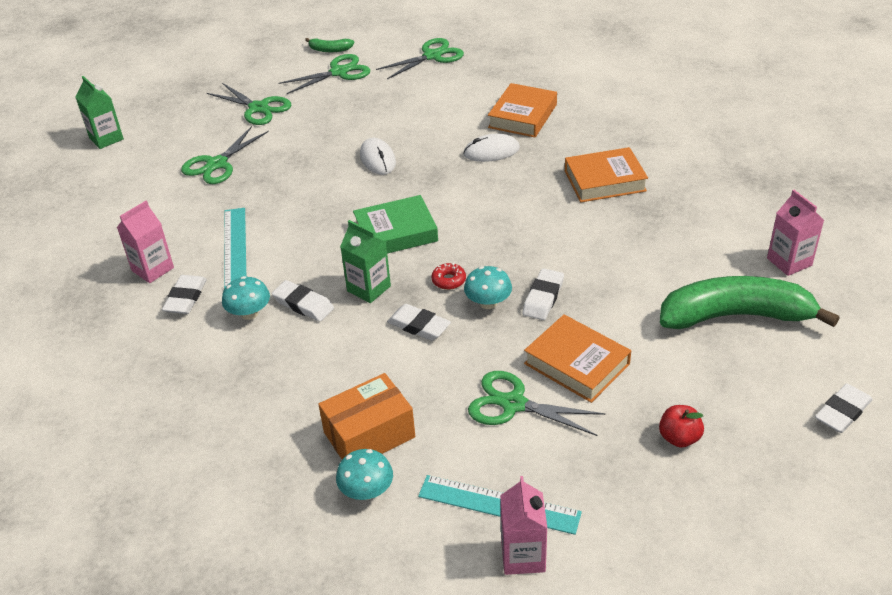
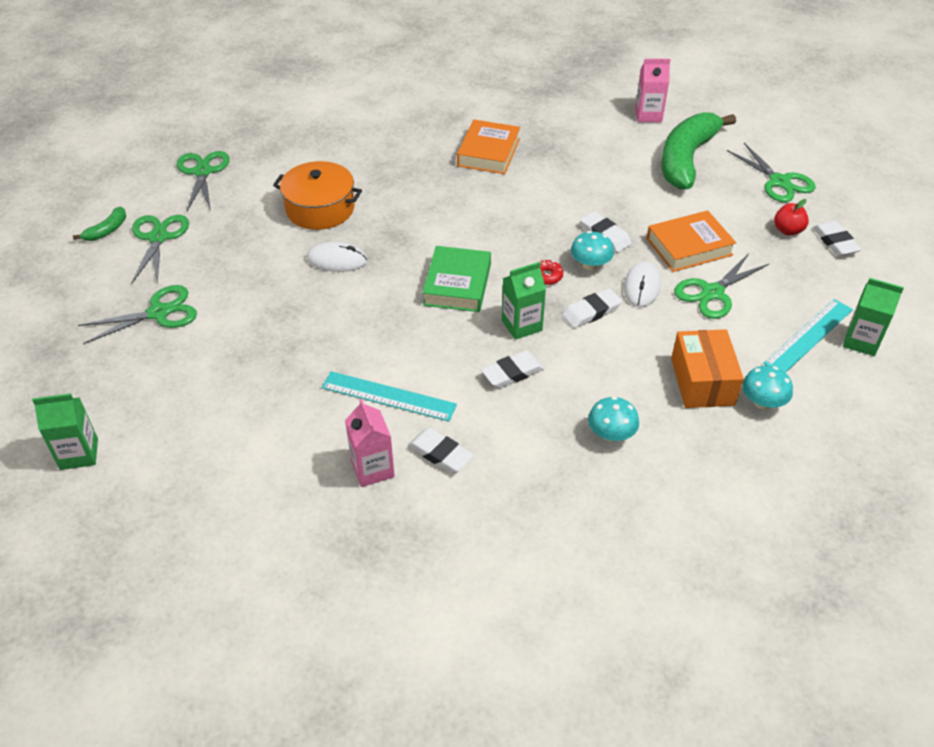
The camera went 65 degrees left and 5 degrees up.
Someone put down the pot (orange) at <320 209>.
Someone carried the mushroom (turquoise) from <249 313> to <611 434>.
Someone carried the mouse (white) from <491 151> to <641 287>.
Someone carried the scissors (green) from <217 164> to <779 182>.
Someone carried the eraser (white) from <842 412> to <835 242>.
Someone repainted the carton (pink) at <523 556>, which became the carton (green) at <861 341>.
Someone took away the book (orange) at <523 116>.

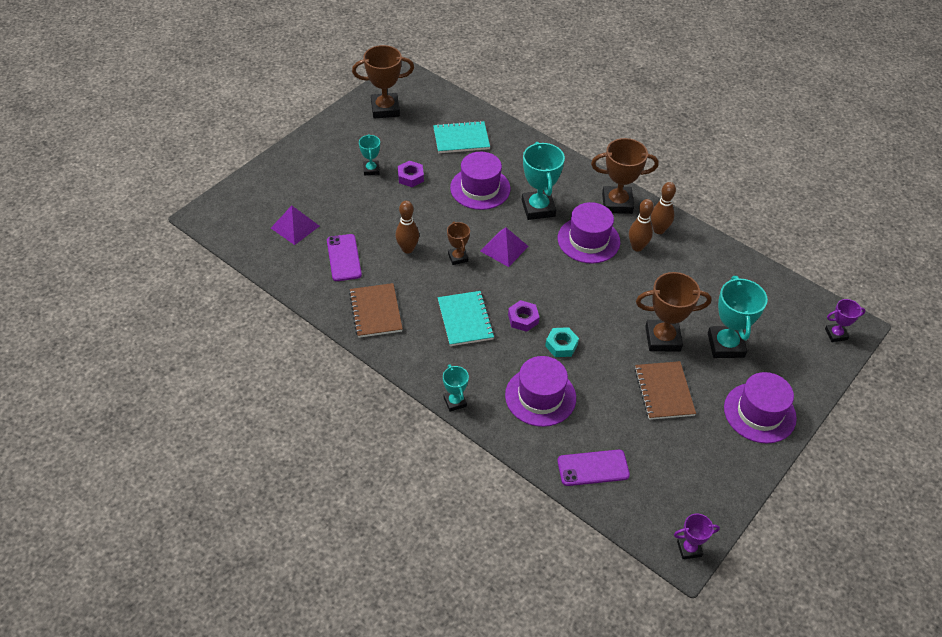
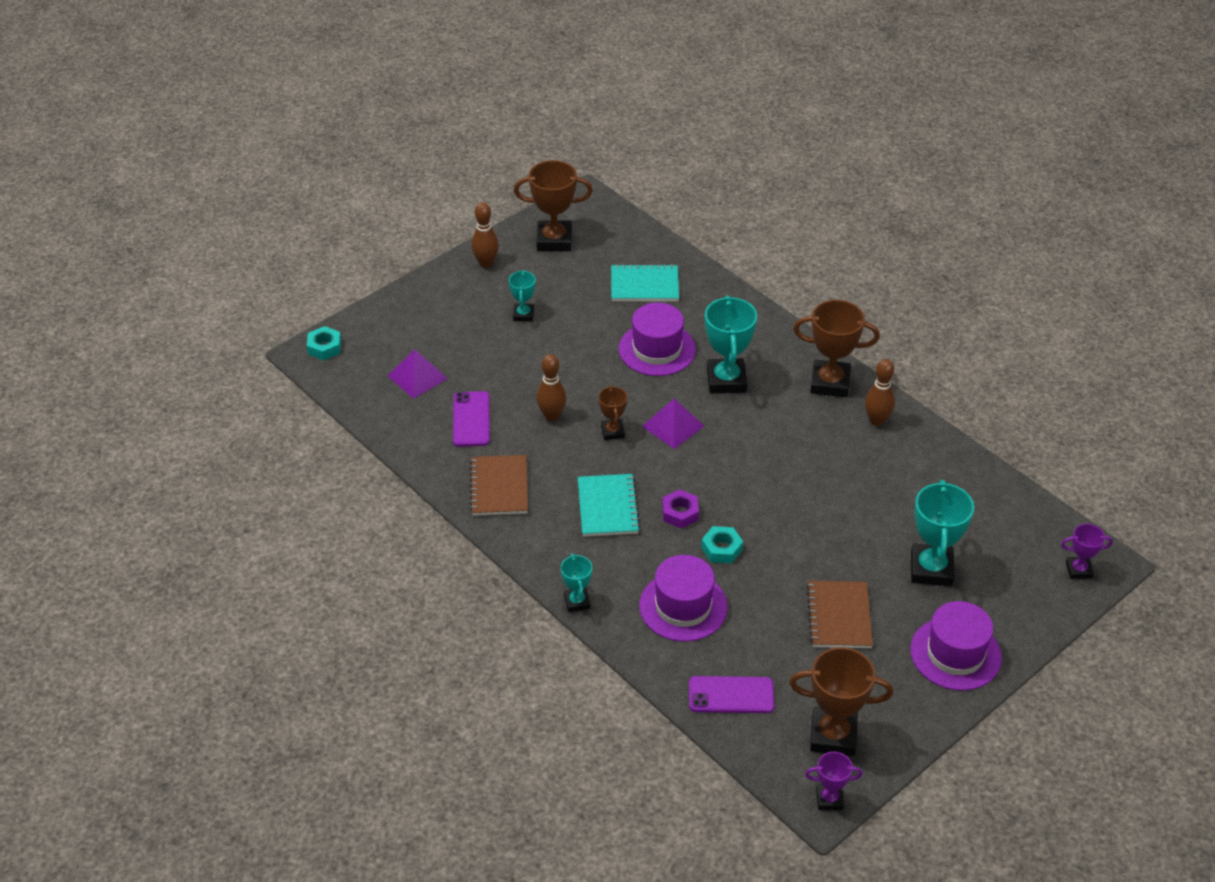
The camera went 10 degrees right and 5 degrees down.
Someone put down the nut (turquoise) at <324 347>.
Someone carried the bowling pin (brown) from <637 247> to <486 263>.
Someone carried the trophy (brown) from <662 338> to <833 735>.
Someone took away the nut (purple) at <410 177>.
Someone took away the hat (purple) at <588 240>.

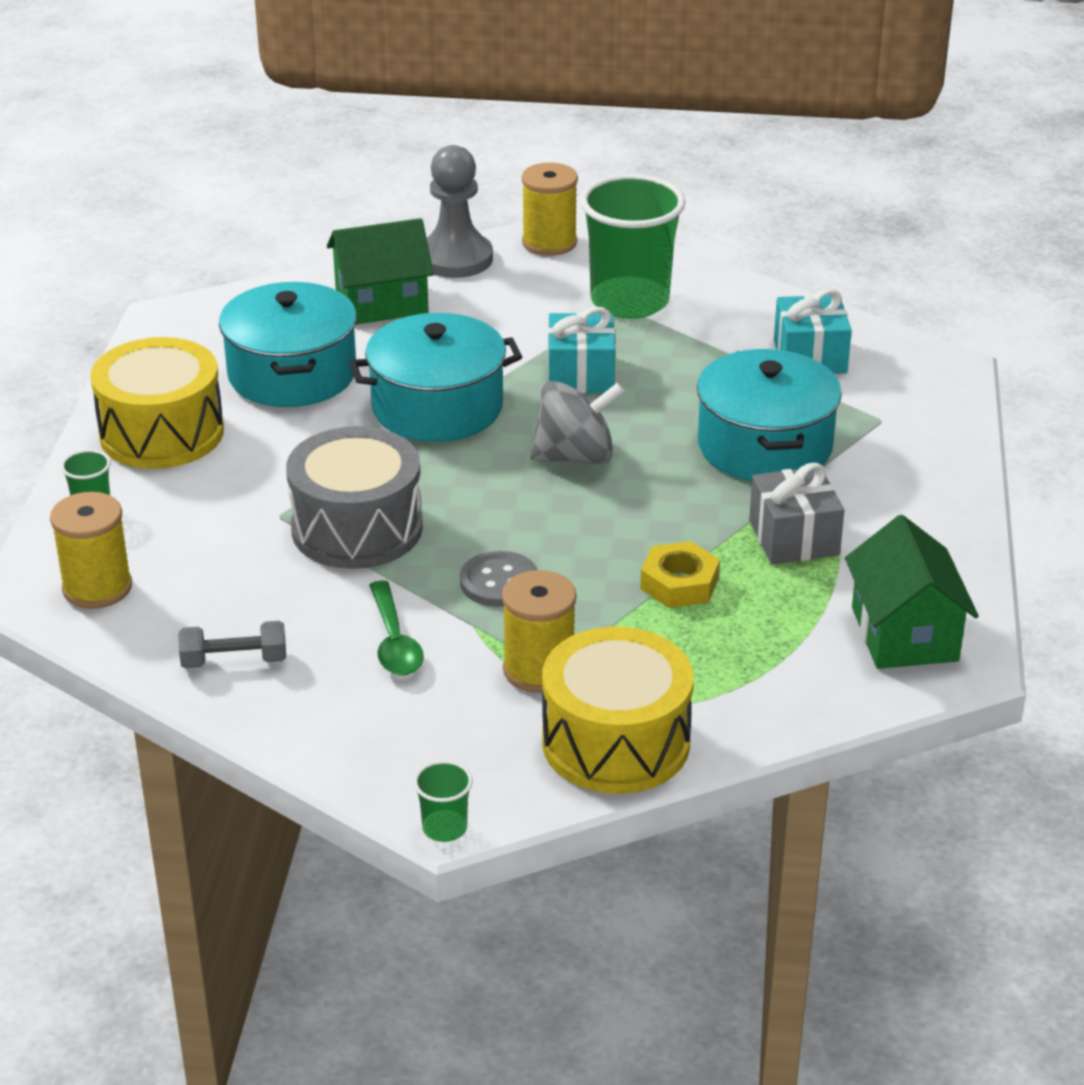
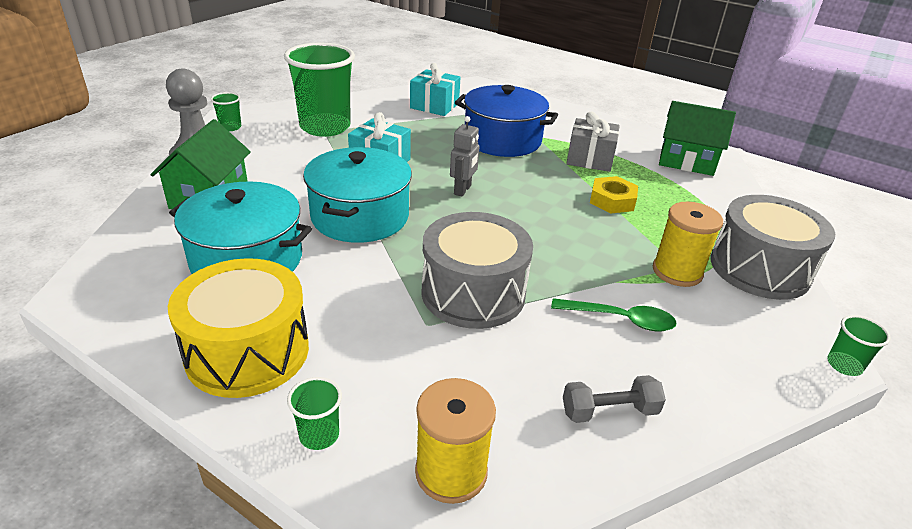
The camera went 65 degrees left and 0 degrees up.
Someone swapped the spool (yellow) at <549 243> for the cup (green) at <230 127>.
Someone swapped the spinning top (grey) at <575 457> for the robot (grey) at <463 190>.
Someone repainted the pot (turquoise) at <764 446>, which became the pot (blue) at <502 140>.
Someone rotated the dumbbell (grey) at <234 661> by 60 degrees clockwise.
Someone repainted the drum (yellow) at <616 742>, which became the drum (grey) at <759 268>.
Someone took away the button (grey) at <499 582>.

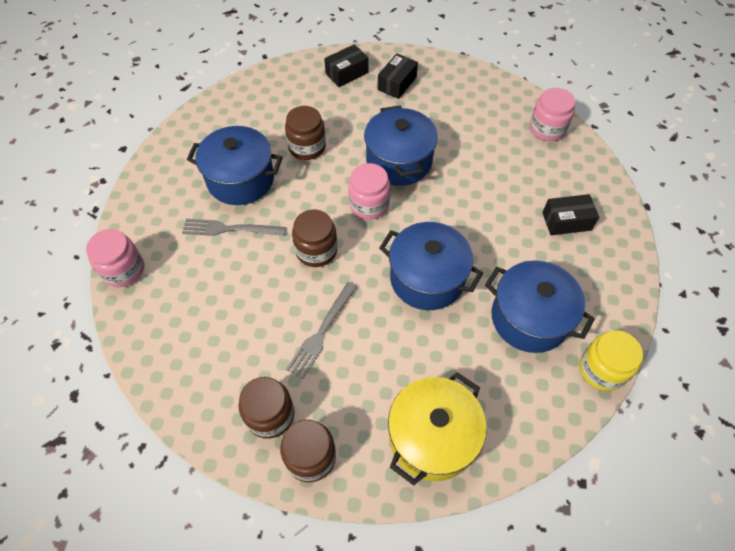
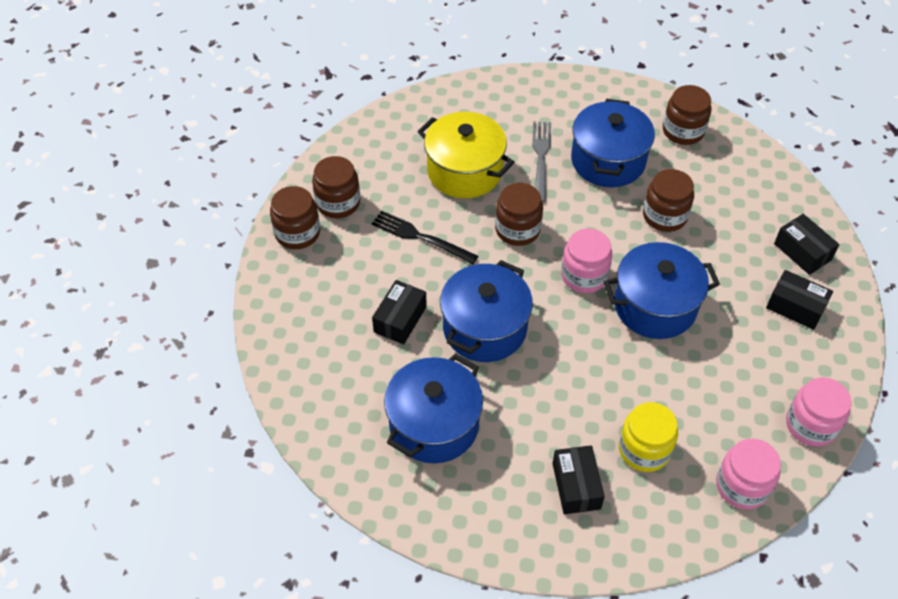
The camera went 90 degrees right and 5 degrees down.
Someone repainted the fork (grey) at <322 332>, which became the fork (black) at <420 237>.
Someone put down the box (black) at <400 319>.
Someone carried the pot (yellow) from <432 437> to <464 171>.
Someone carried the jar (yellow) from <601 369> to <644 449>.
Someone put down the jar (brown) at <683 131>.
Someone carried the jar (pink) from <123 270> to <811 425>.

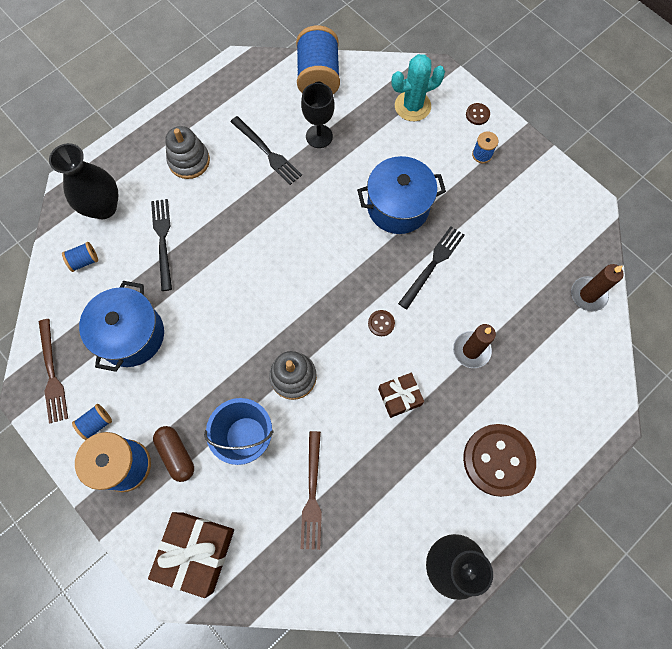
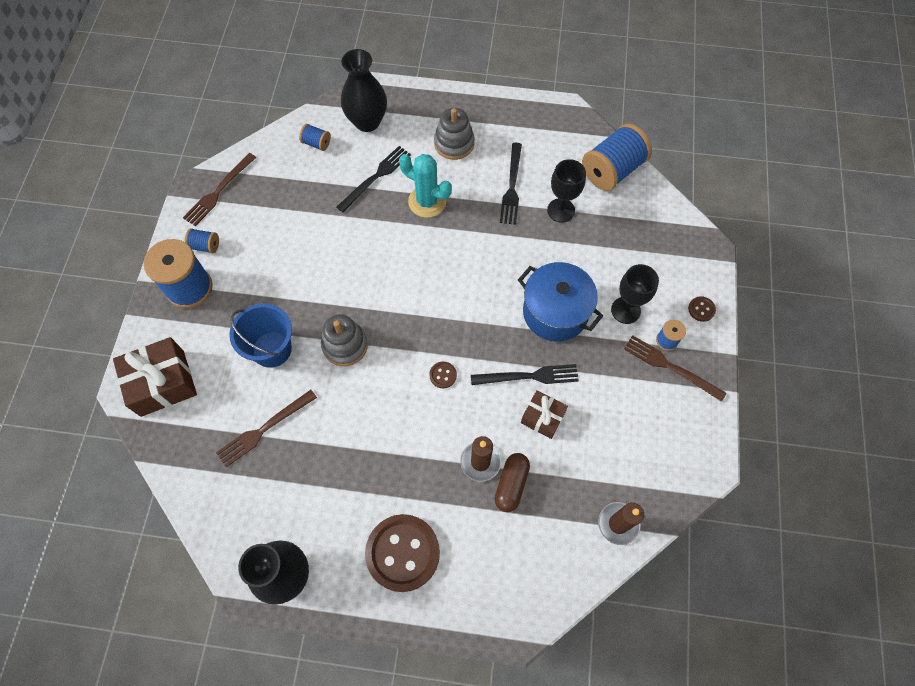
The camera went 50 degrees right and 5 degrees down.
Someone carried the cactus (turquoise) from <412 106> to <427 201>.
Someone carried the capsule (brown) from <176 454> to <511 484>.
Someone carried the gift (brown) from <399 397> to <542 417>.
Someone put down the goblet (black) at <625 310>.
Someone put down the fork (brown) at <670 367>.
Someone took away the pot (blue) at <131 335>.

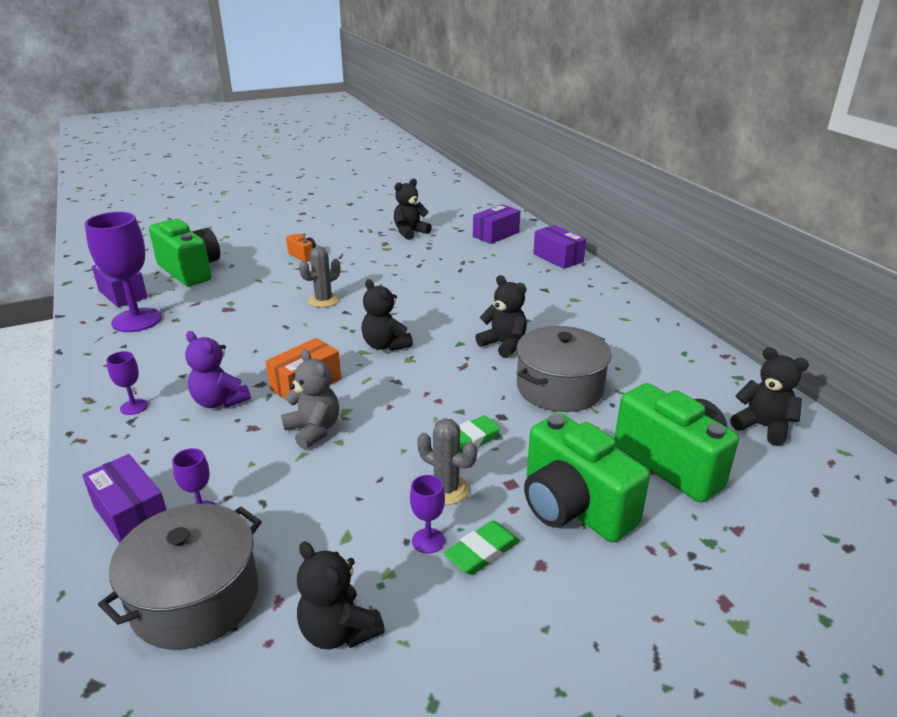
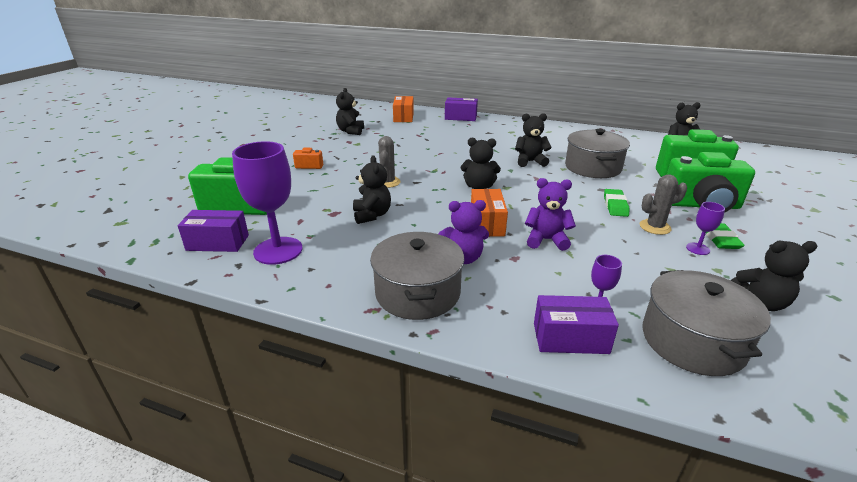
The camera went 45 degrees left and 0 degrees up.
Someone put down the teddy bear (black) at <372 215>.
Someone swapped the goblet (purple) at <134 407> for the pot (grey) at <418 293>.
Someone repainted the box (purple) at <496 234>, which became the box (orange) at <403 117>.
Someone repainted the teddy bear (grey) at <313 430>, which became the teddy bear (purple) at <546 240>.

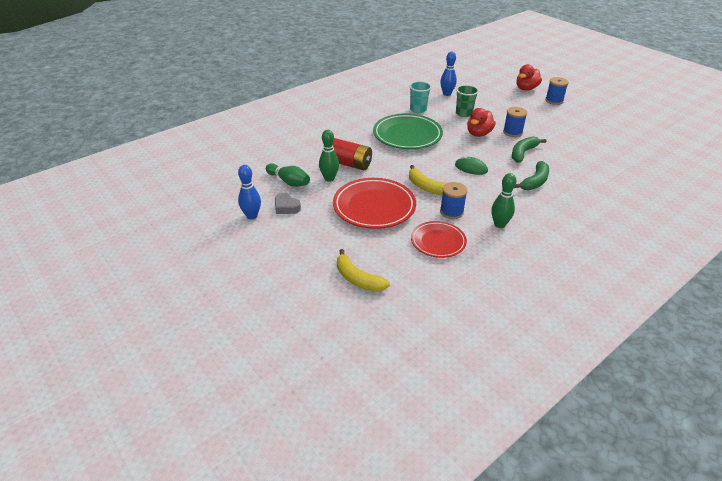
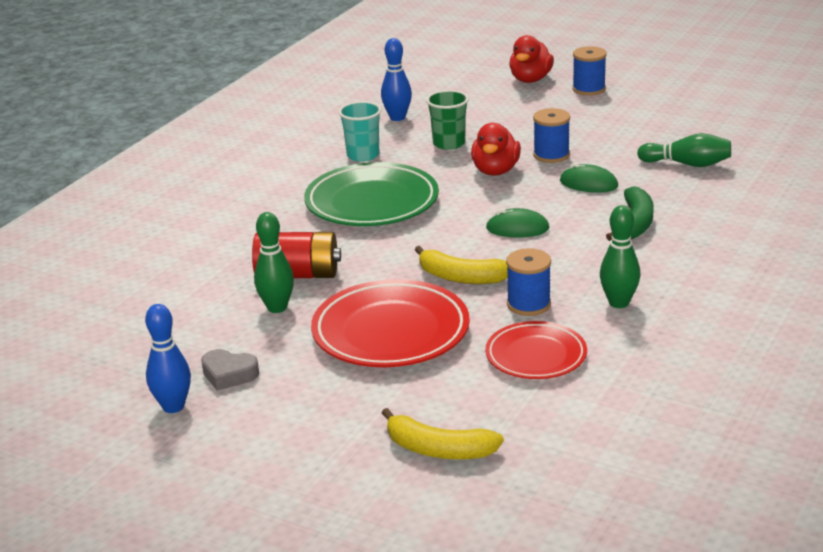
The camera went 20 degrees left and 10 degrees down.
Someone swapped the banana (green) at <523 153> for the mouse (green) at <588 184>.
Someone carried the bowling pin (green) from <289 182> to <687 164>.

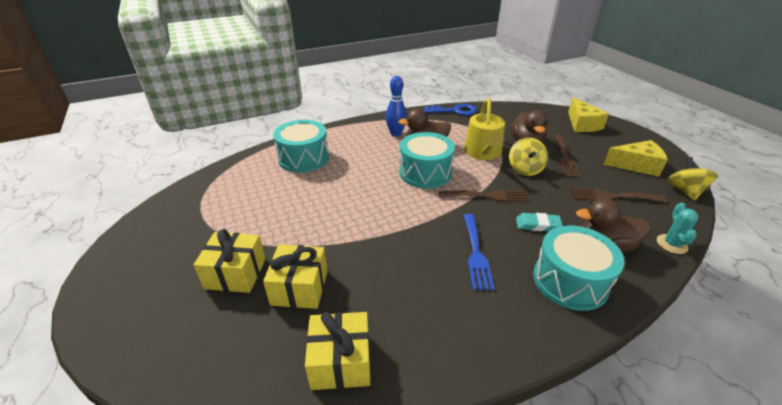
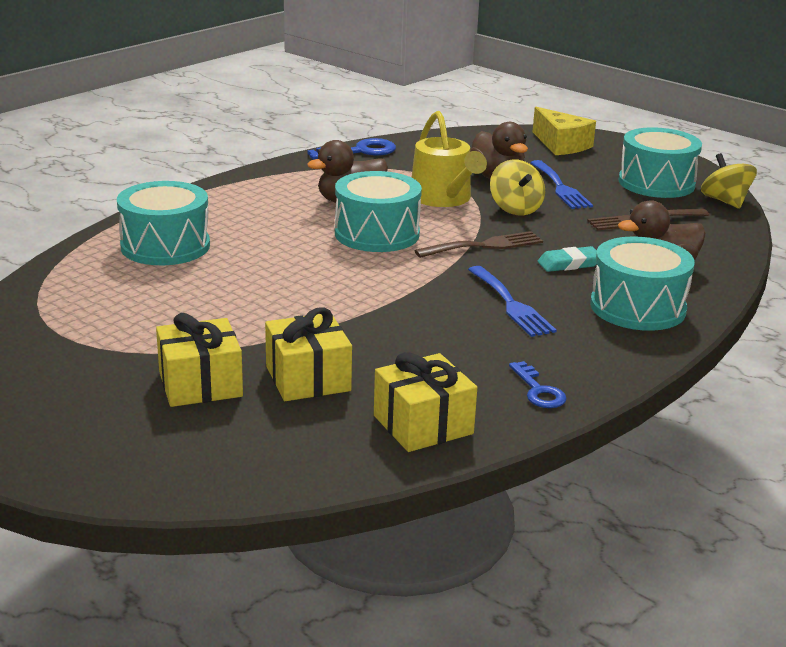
The camera went 25 degrees left and 10 degrees down.
Someone put down the key (blue) at <538 391>.
Someone repainted the fork (brown) at <565 157>, which became the fork (blue) at <560 187>.
Someone swapped the cheese (yellow) at <636 165> for the drum (turquoise) at <656 183>.
Someone took away the bowling pin (blue) at <396 134>.
Someone took away the cactus (turquoise) at <671 244>.

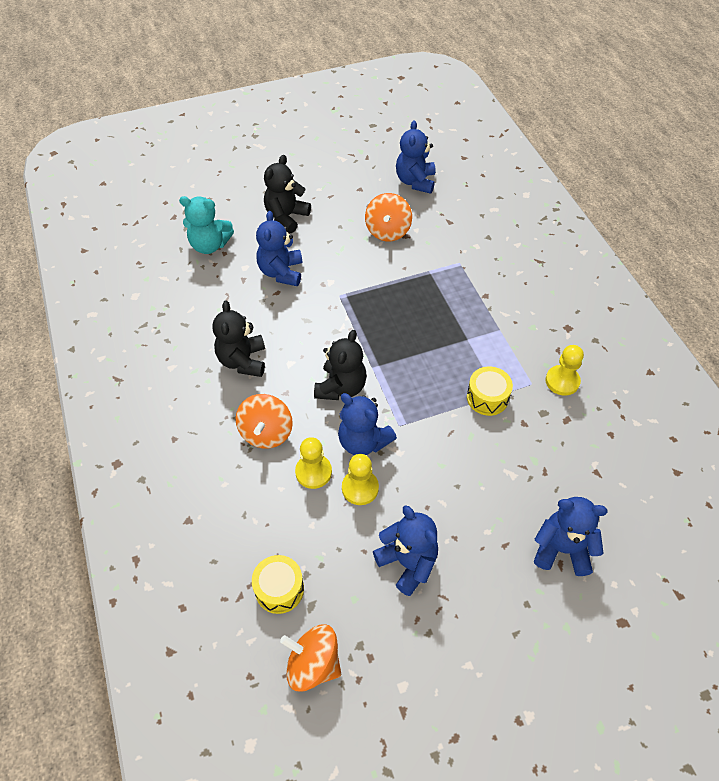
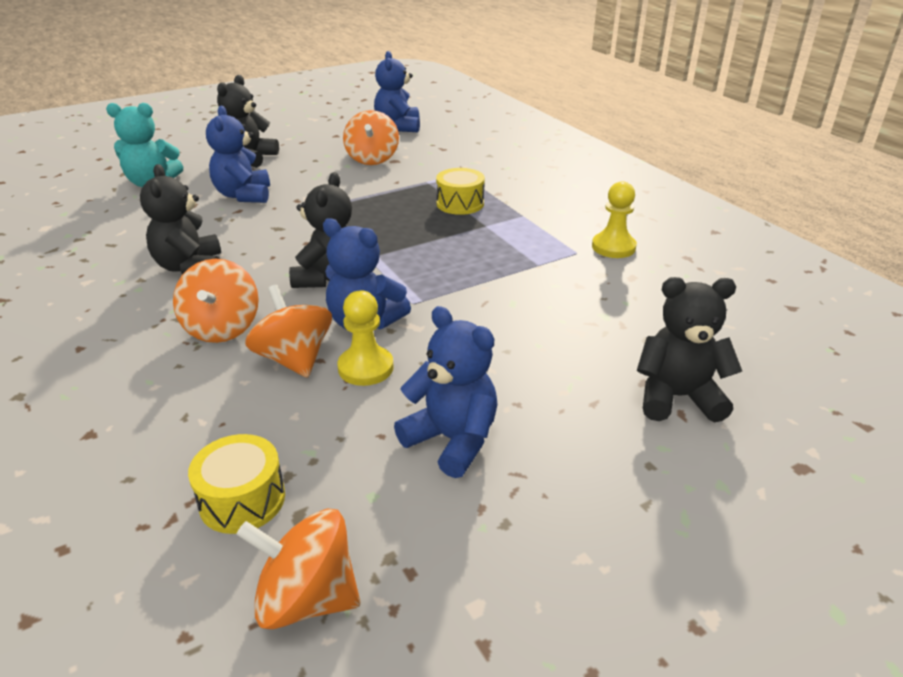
The camera went 10 degrees left and 20 degrees down.
Someone swapped the pawn (yellow) at <313 472> for the spinning top (orange) at <294 359>.
Someone carried the drum (yellow) from <487 398> to <460 204>.
Someone repainted the teddy bear (blue) at <562 549>, which became the teddy bear (black) at <677 397>.

